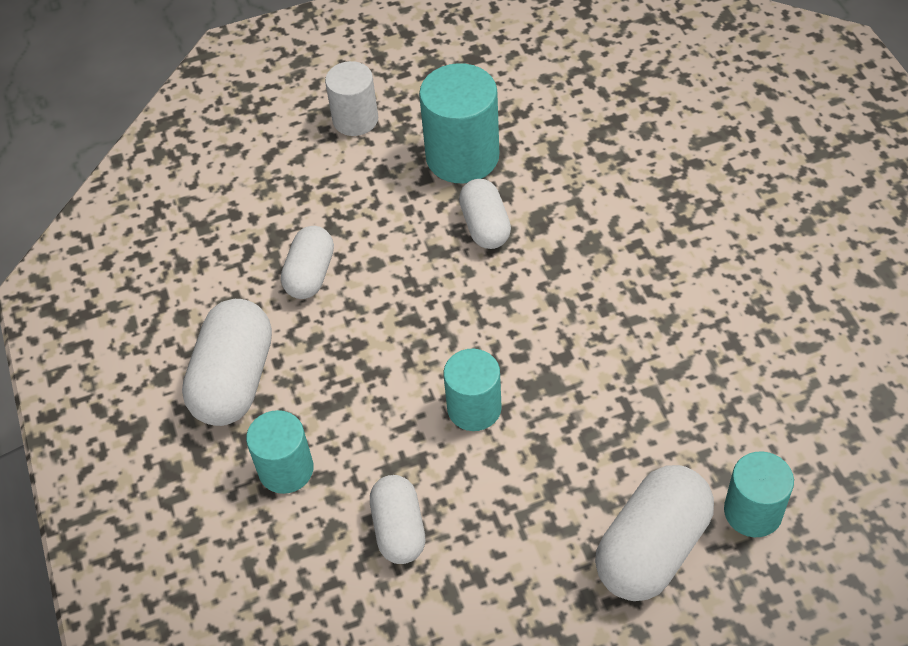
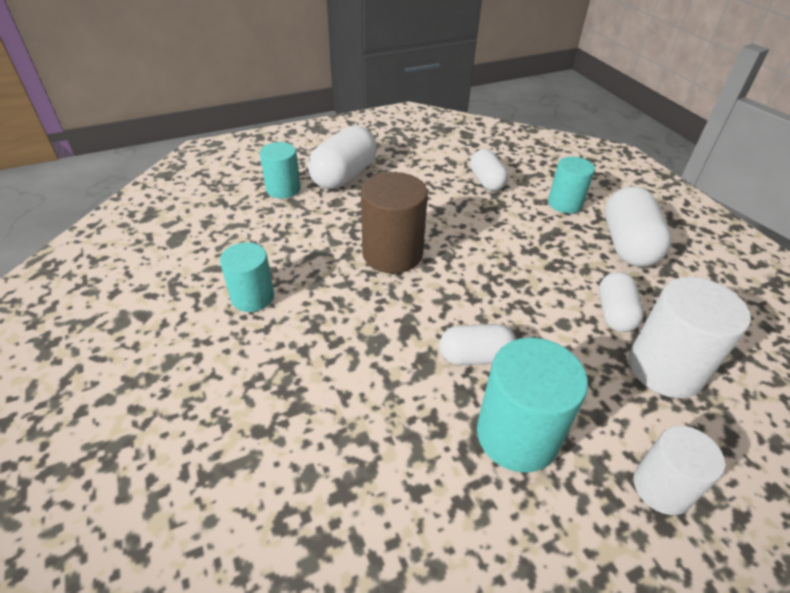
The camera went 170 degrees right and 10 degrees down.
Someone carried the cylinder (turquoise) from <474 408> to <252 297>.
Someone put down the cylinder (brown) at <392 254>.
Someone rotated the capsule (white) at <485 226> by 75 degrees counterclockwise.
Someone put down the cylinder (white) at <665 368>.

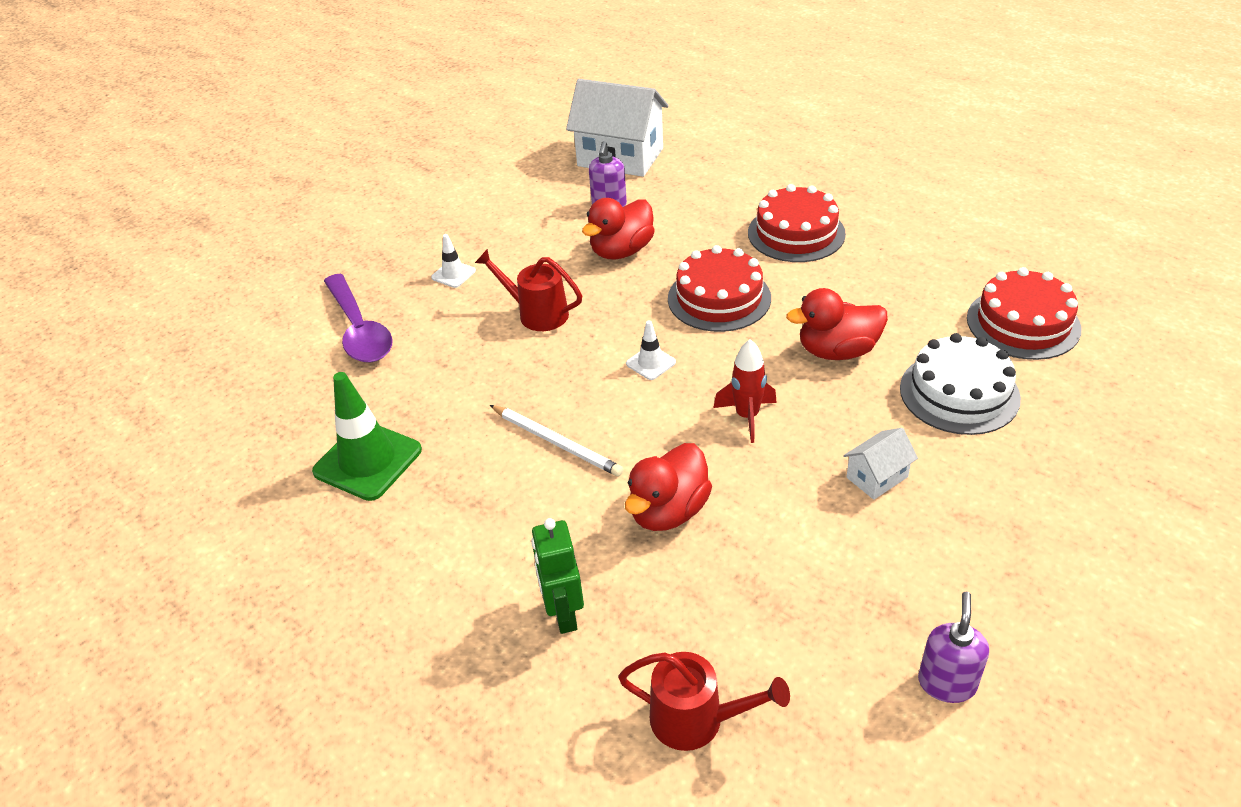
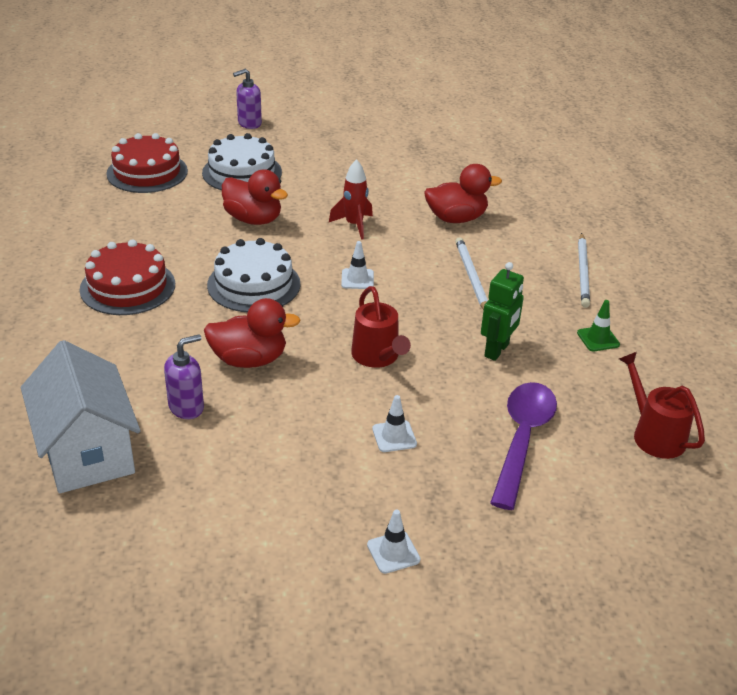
The camera went 140 degrees left and 5 degrees down.
Someone repainted the cake (red) at <719 298>, which became the cake (white) at <254 284>.
Someone carried the soap dispenser (purple) from <946 683> to <249 123>.
Someone put down the traffic cone (white) at <393 552>.
Someone carried the robot (green) from <563 614> to <497 350>.
Someone scaled the traffic cone (green) at <368 461> by 0.50.
Someone put down the pencil (white) at <583 272>.
Someone carried the watering can (red) from <697 720> to <654 434>.
Someone took away the house (white) at <877 477>.

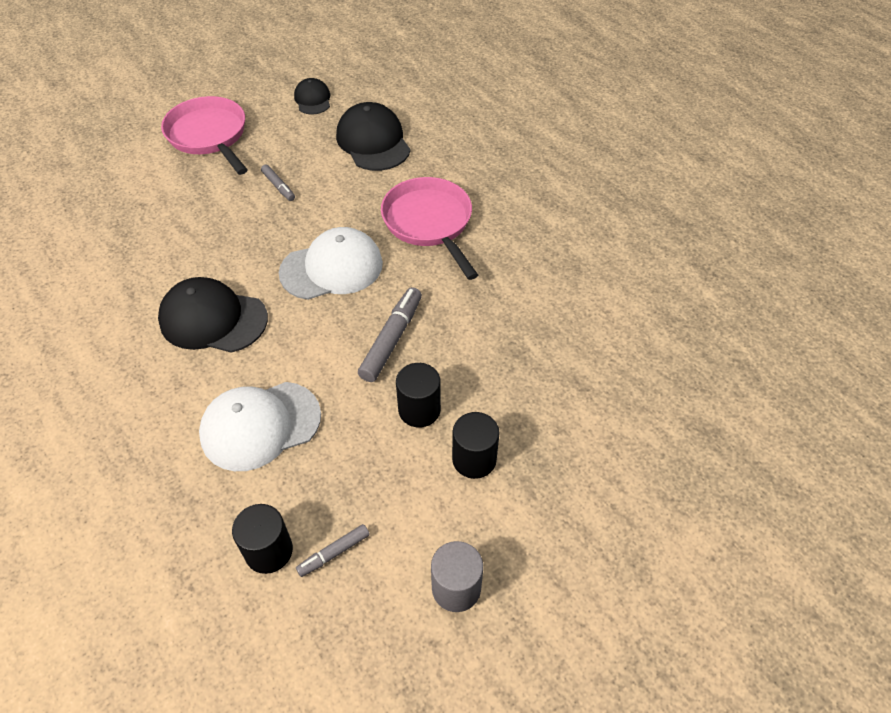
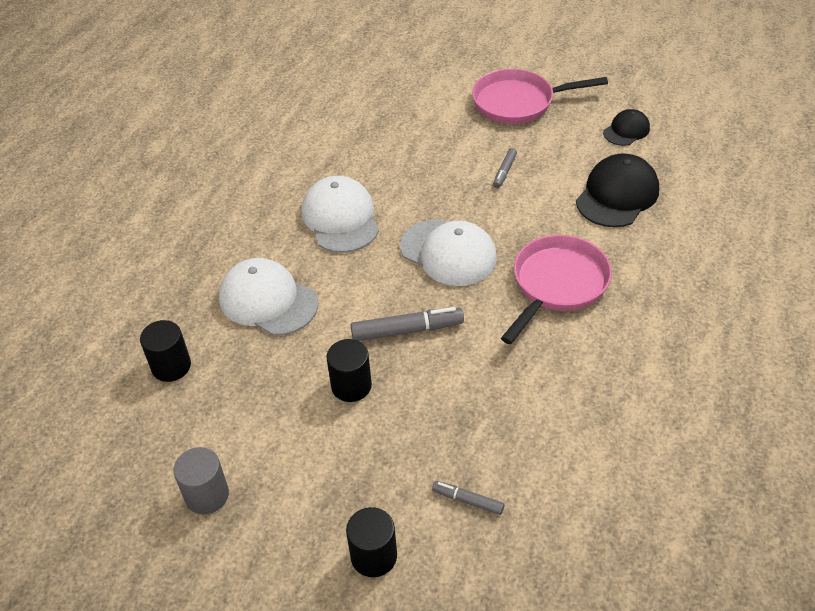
The camera went 60 degrees right and 5 degrees down.
Someone repainted the cap (black) at <213 319>, which became the cap (white) at <340 218>.
Someone carried the cylinder (black) from <474 459> to <374 556>.
Someone carried the marker (grey) from <334 553> to <468 500>.
Someone rotated the pan (pink) at <209 136> by 120 degrees counterclockwise.

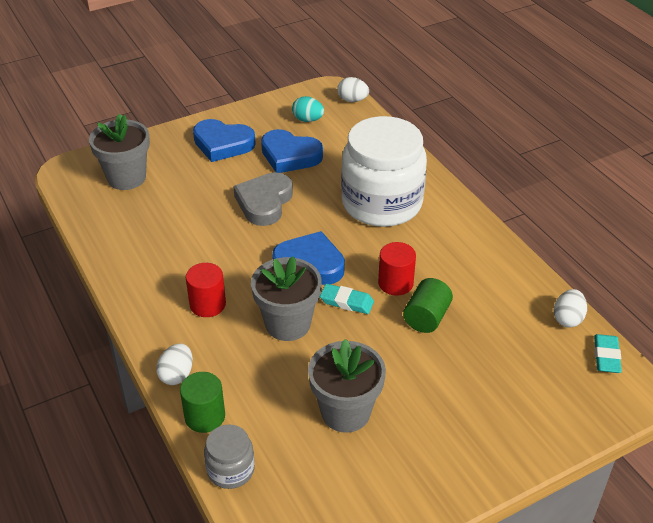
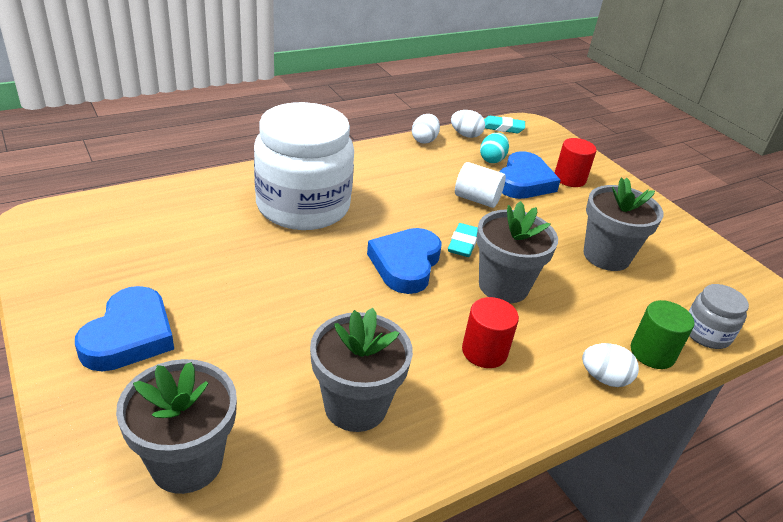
The camera went 95 degrees left and 5 degrees down.
Someone put down the flower pot (grey) at <355 406>.
Someone carried the egg (white) from <352 100> to <424 140>.
Someone repainted the cylinder (green) at <426 317>, which became the cylinder (white) at <477 199>.
Someone carried the egg (turquoise) from <308 120> to <492 159>.
Someone carried the heart (blue) from <290 156> to <524 182>.
Someone carried the cylinder (red) from <395 283> to <569 179>.
Someone took away the heart (grey) at <264 202>.

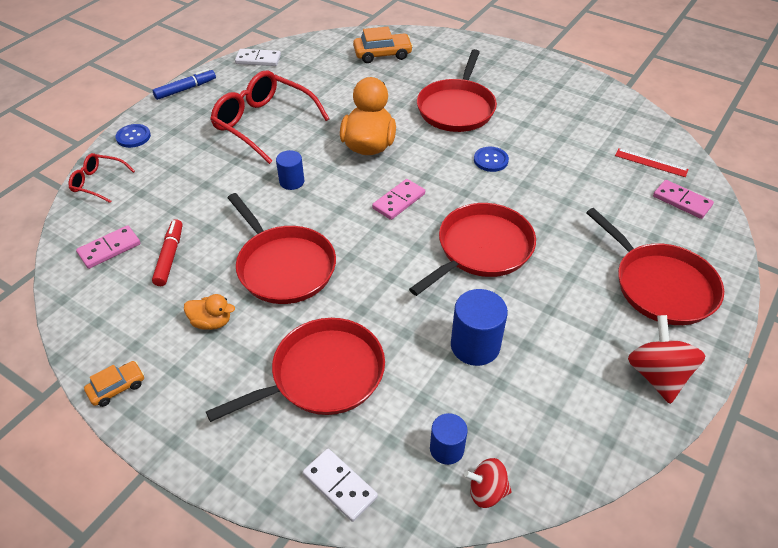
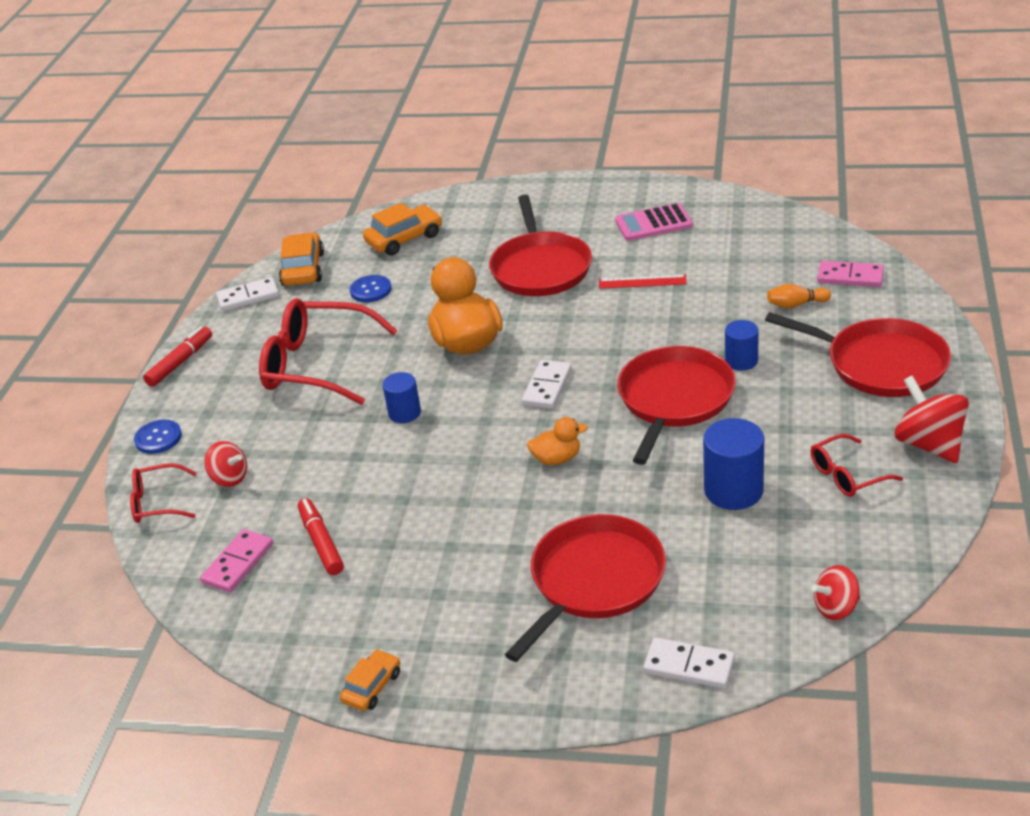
The camera went 20 degrees left and 10 degrees down.
Someone repainted the marker (blue) at <185 89>, which became the marker (red) at <180 362>.
Someone put down the spinning top (red) at <229 478>.
Someone put down the car (orange) at <303 269>.
Someone carried the button (blue) from <491 160> to <370 290>.
Someone repainted the domino (pink) at <399 201>, which became the domino (white) at <547 387>.
Someone carried the duck (orange) from <211 322> to <557 459>.
Someone carried the ruler (red) from <651 162> to <642 282>.
Someone put down the calculator (pink) at <653 223>.
Someone carried the cylinder (blue) from <446 449> to <741 361>.
Someone put down the bowling pin (orange) at <796 304>.
Someone put down the glasses (red) at <847 475>.
Someone took away the pan (red) at <284 266>.

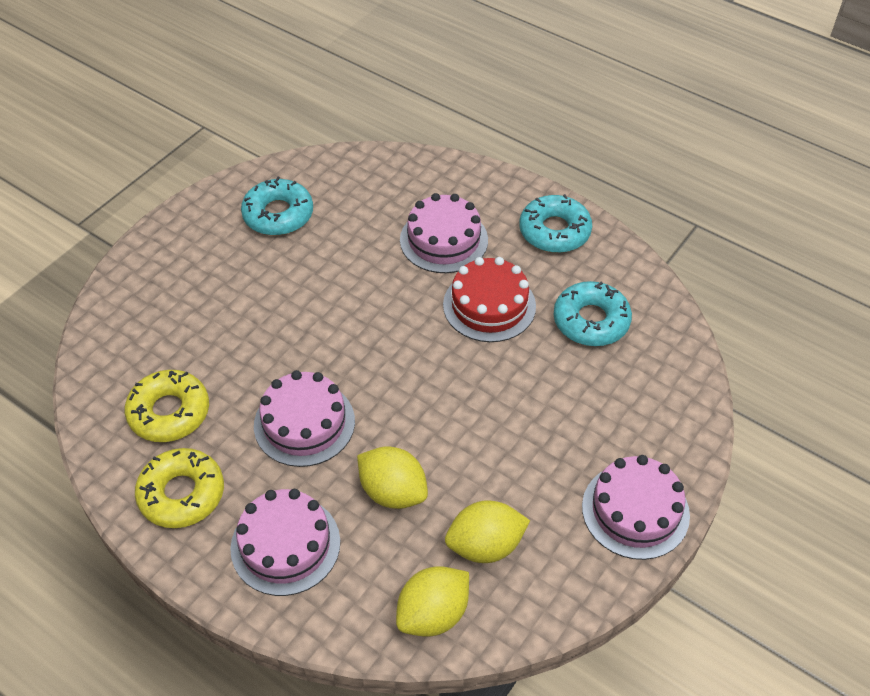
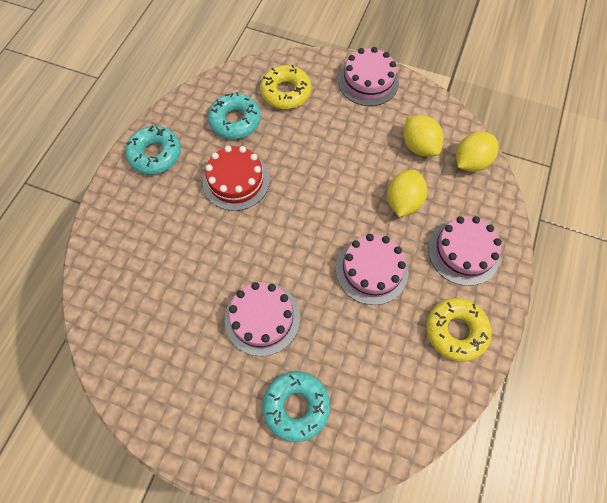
The camera went 105 degrees left and 15 degrees up.
Someone carried the cake (pink) from <444 240> to <262 318>.
Someone carried the donut (yellow) from <169 412> to <286 92>.
Someone carried the donut (turquoise) from <278 214> to <296 406>.
Someone rotated the lemon (yellow) at <433 614> by 75 degrees counterclockwise.

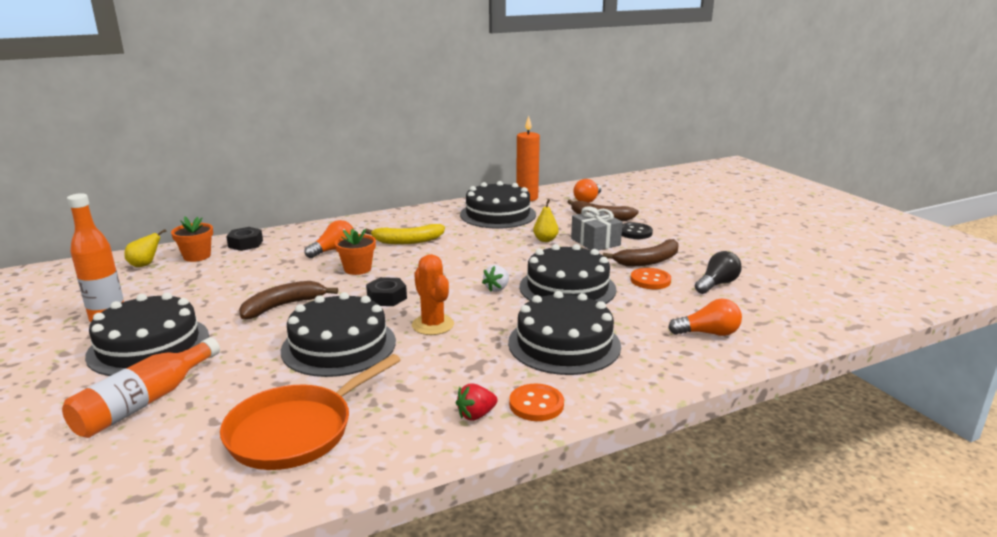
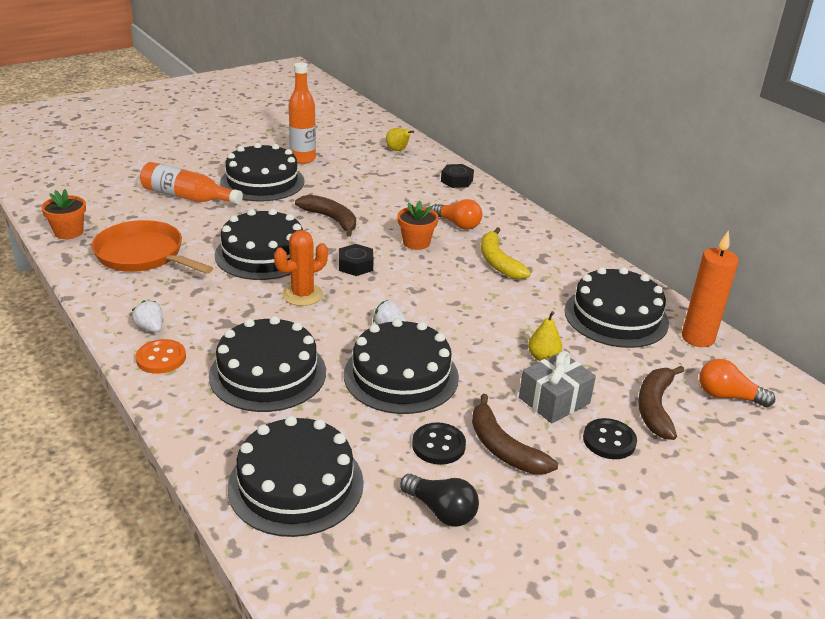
The camera went 80 degrees right and 10 degrees up.
Someone carried the flower pot (orange) from <197 256> to <69 232>.
Someone repainted the strawberry (red) at <476 415>, which became the strawberry (white) at <150 328>.
Someone swapped the light bulb (orange) at <708 333> for the cake (black) at <296 484>.
Someone repainted the button (orange) at <650 280>, which became the button (black) at <438 445>.

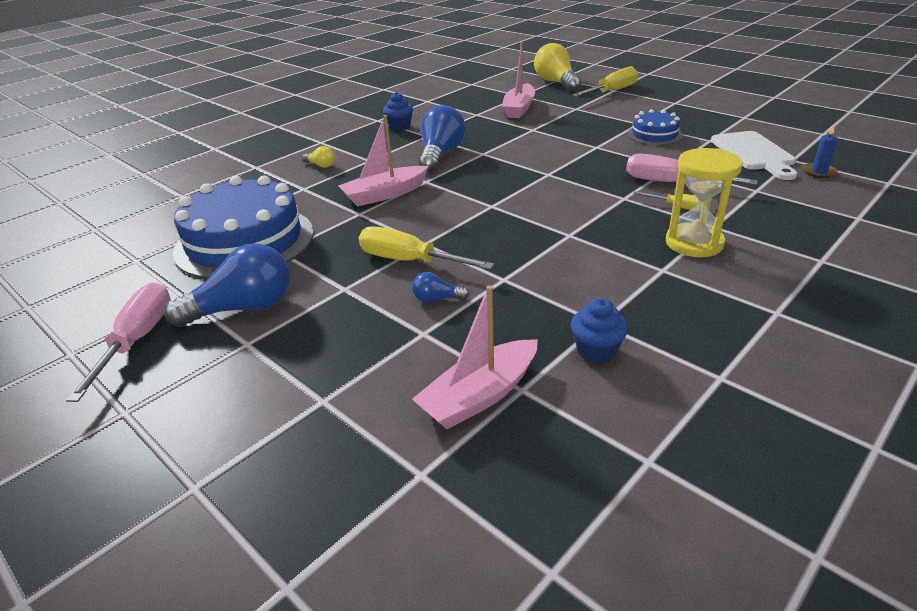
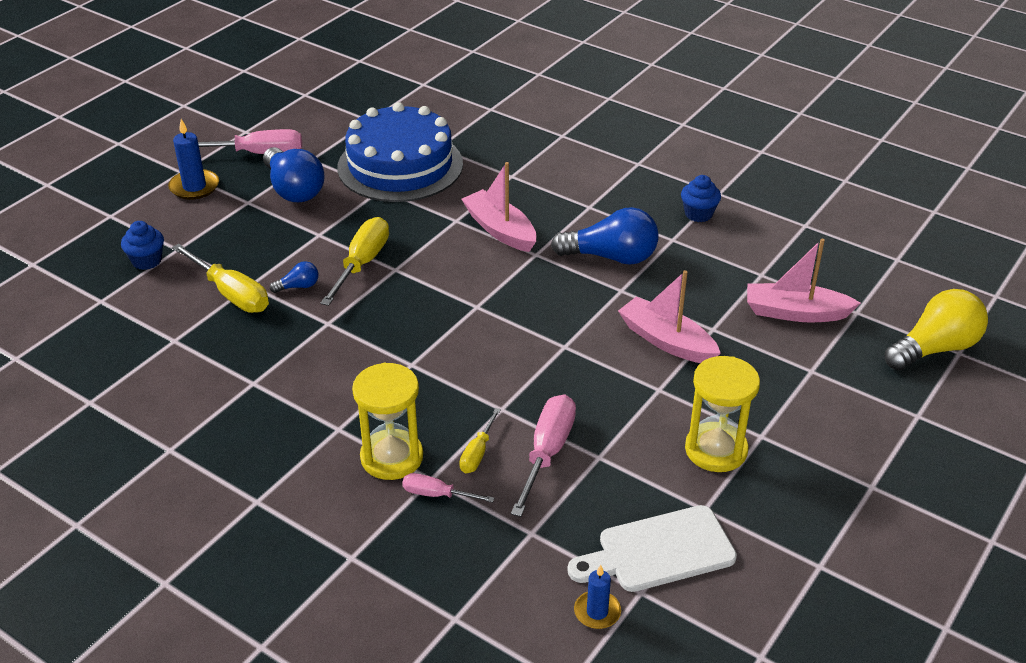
The camera went 80 degrees right and 5 degrees up.
Someone carried the cupcake (blue) from <596 351> to <147 261>.
Someone put down the candle (blue) at <194 187>.
Someone carried the screwdriver (yellow) from <612 91> to <231 293>.
Someone rotated the light bulb (blue) at <437 299> by 75 degrees clockwise.
Someone put down the screwdriver (pink) at <437 495>.
Someone carried the boat (pink) from <479 396> to <666 341>.
Someone swapped the cake (blue) at <654 134> for the hourglass (yellow) at <716 450>.
Someone took away the light bulb (yellow) at <321 165>.

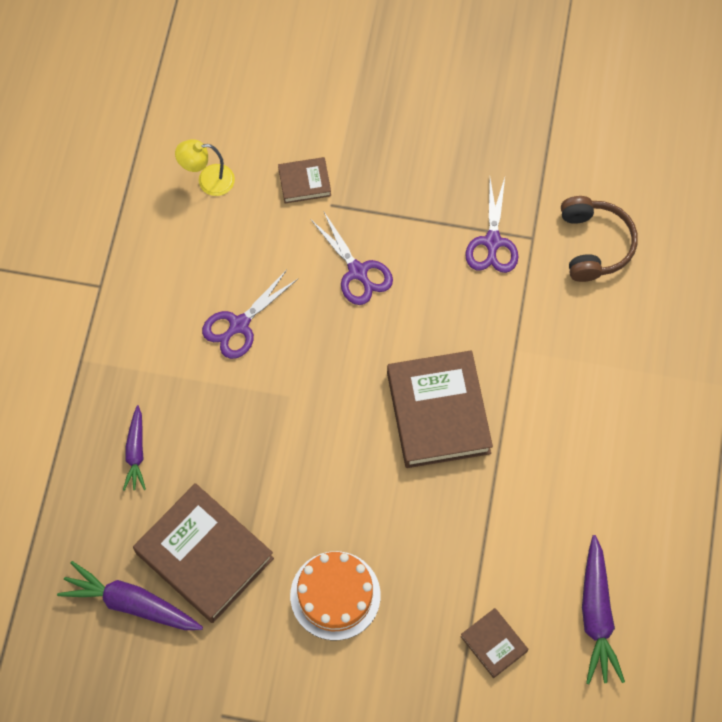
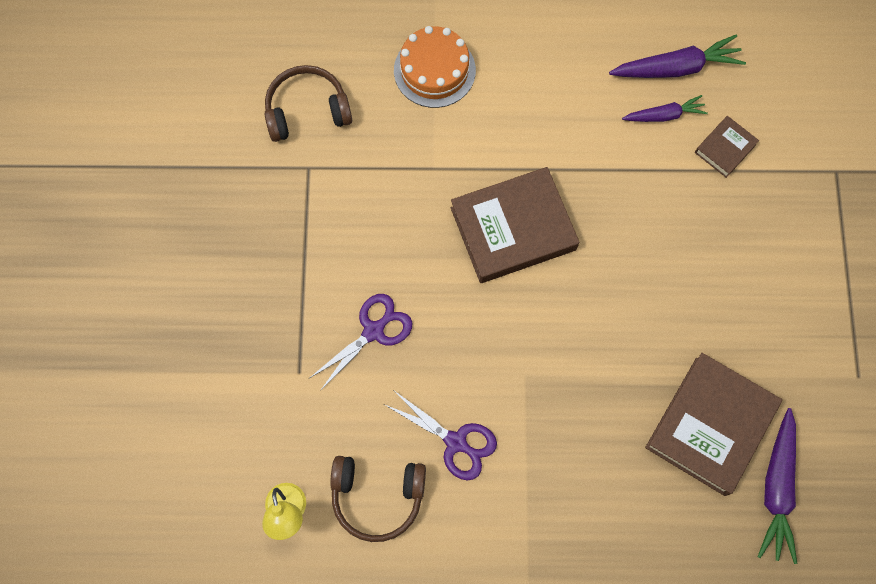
The camera went 100 degrees left and 5 degrees up.
Someone put down the headphones (brown) at <377 497>.
Someone carried the cake (orange) from <335 595> to <434 70>.
Someone carried the carrot (purple) from <136 452> to <664 115>.
Someone took away the book (brown) at <304 182>.
Someone took away the scissors (purple) at <492 242>.

